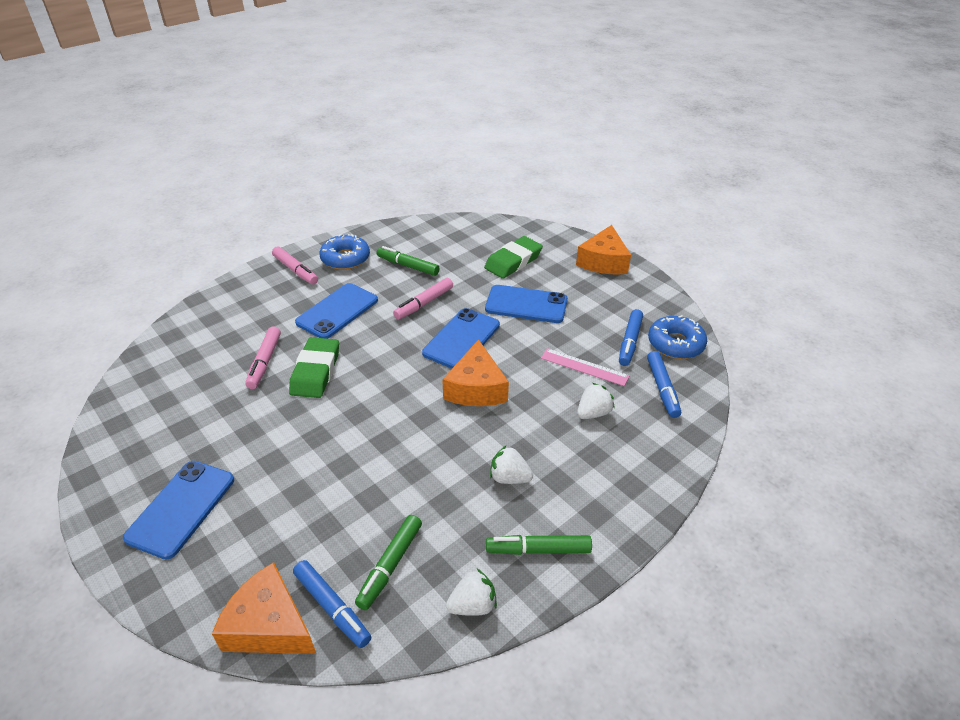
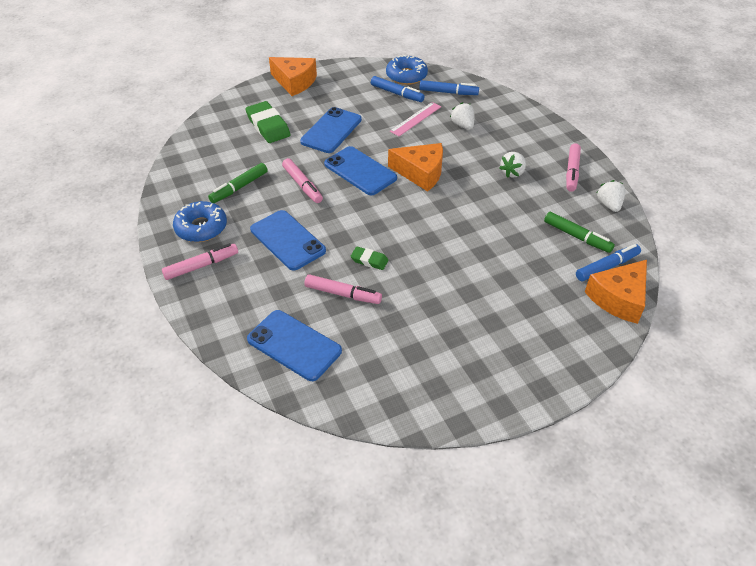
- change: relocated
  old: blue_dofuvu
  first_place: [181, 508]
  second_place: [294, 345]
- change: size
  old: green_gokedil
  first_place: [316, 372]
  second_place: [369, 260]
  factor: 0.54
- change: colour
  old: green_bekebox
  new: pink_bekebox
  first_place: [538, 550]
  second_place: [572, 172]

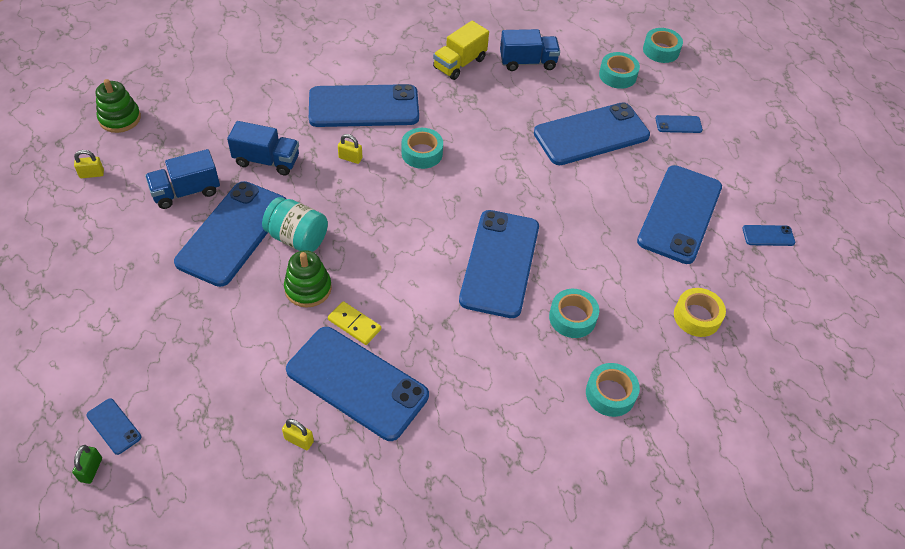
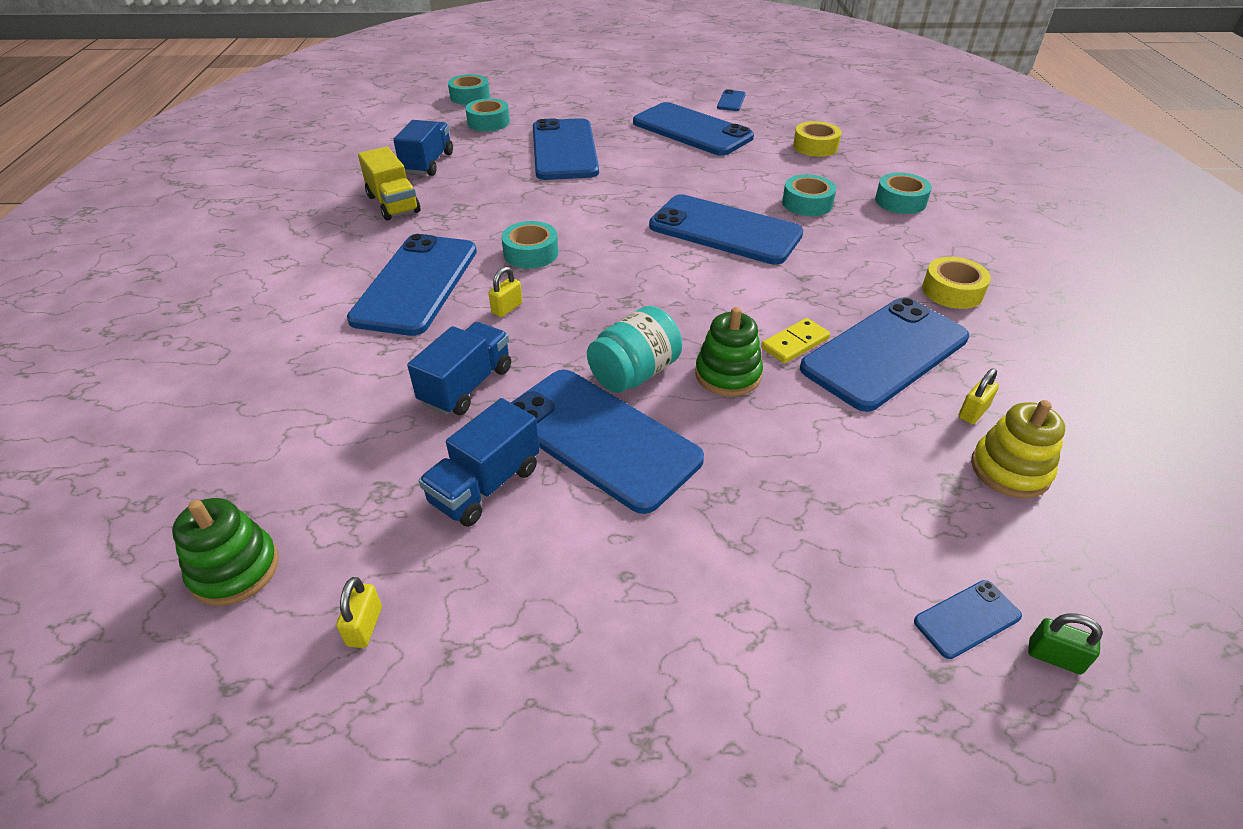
- change: spun
  old: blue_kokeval
  first_place: [186, 192]
  second_place: [485, 485]
  degrees: 45
- change: appeared
  new: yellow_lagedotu
  second_place: [952, 291]
- change: appeared
  new: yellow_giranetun
  second_place: [1010, 470]
- change: missing
  old: blue_dofuvu
  first_place: [678, 124]

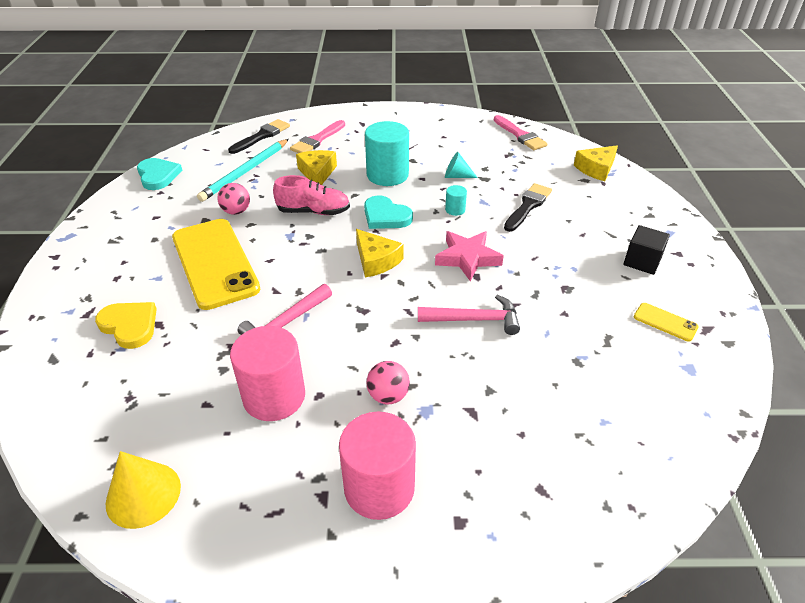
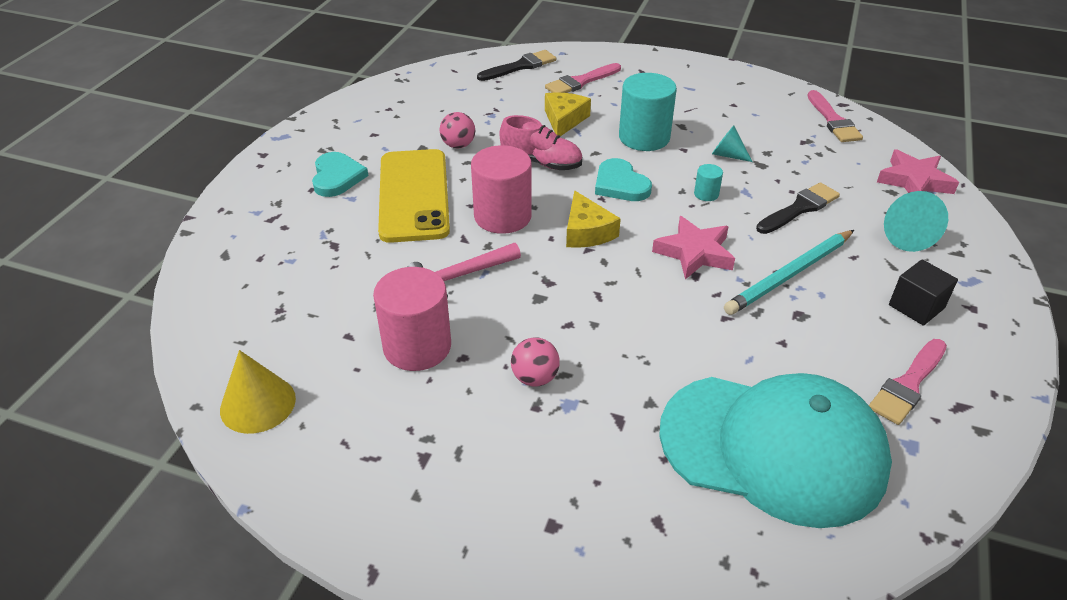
- change: relocated
  old: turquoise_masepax
  first_place: [158, 176]
  second_place: [337, 177]
- change: relocated
  old: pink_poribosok
  first_place: [379, 488]
  second_place: [502, 216]
- change: appeared
  new: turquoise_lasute
  second_place: [773, 448]
- change: relocated
  old: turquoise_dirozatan
  first_place: [245, 172]
  second_place: [790, 275]
- change: exchanged
  old: yellow_dofuvu
  new: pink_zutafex
  first_place: [665, 322]
  second_place: [908, 384]
- change: exchanged
  old: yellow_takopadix
  new: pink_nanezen
  first_place: [596, 169]
  second_place: [914, 181]
- change: appeared
  new: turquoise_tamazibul
  second_place: [904, 234]
- change: missing
  old: yellow_masepax
  first_place: [130, 326]
- change: missing
  old: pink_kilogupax
  first_place: [475, 319]

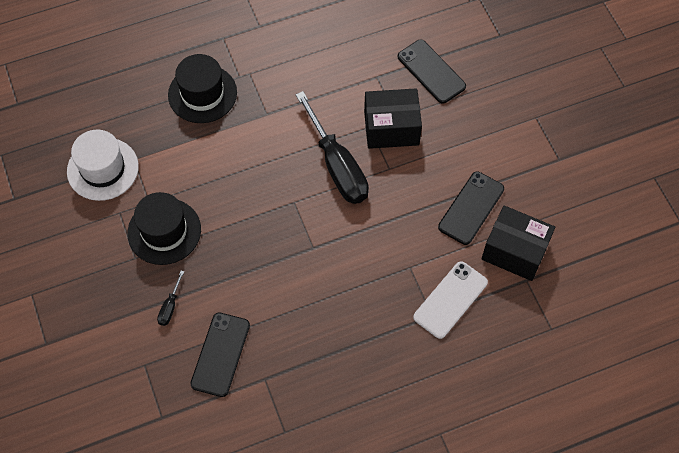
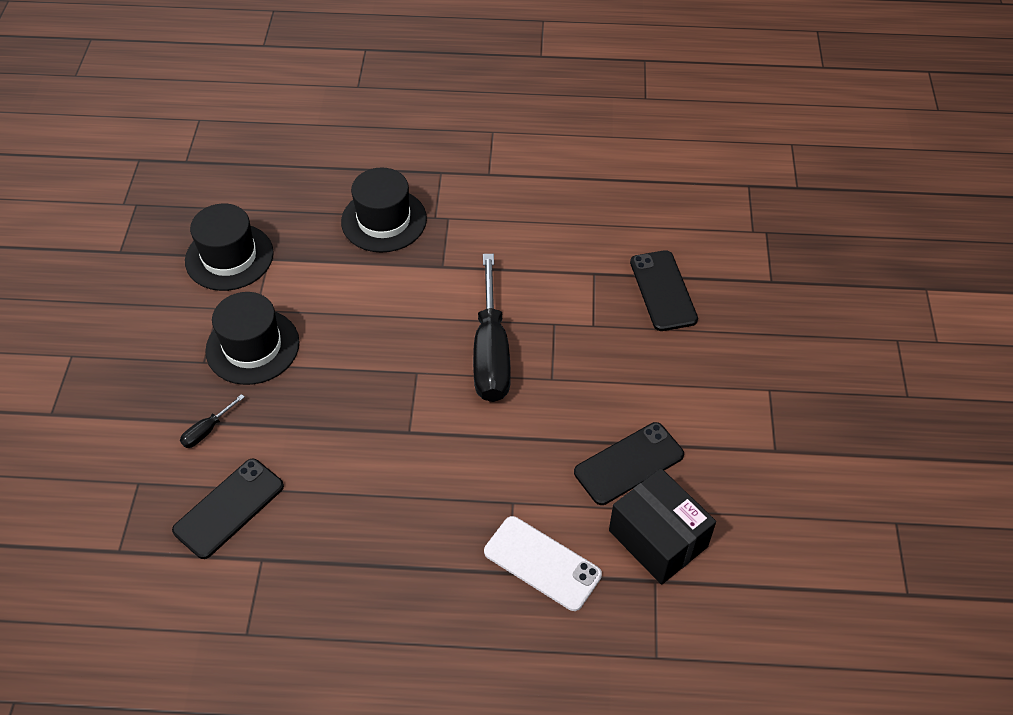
- change: colour
  old: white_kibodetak
  new: black_kibodetak
  first_place: [103, 169]
  second_place: [229, 257]
- change: spun
  old: white_dofuvu
  first_place: [450, 300]
  second_place: [542, 563]
  degrees: 60
- change: missing
  old: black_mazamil
  first_place: [391, 128]

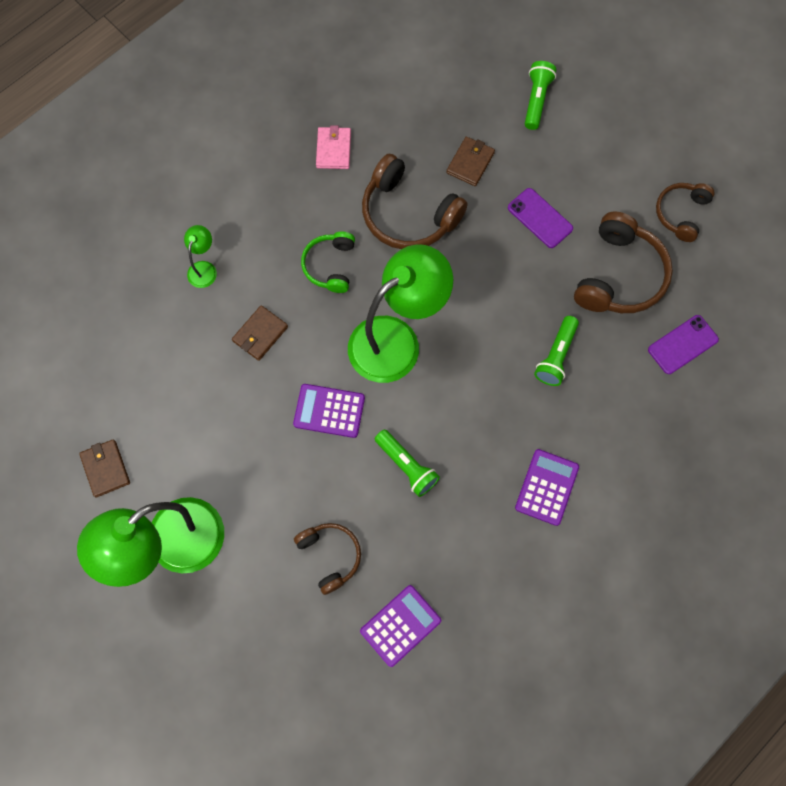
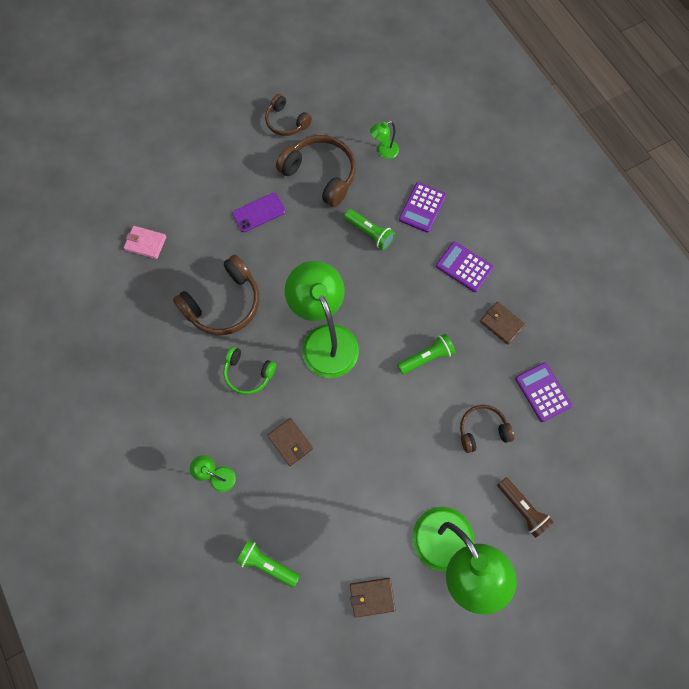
- change: relocated
  old: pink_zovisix
  first_place: [333, 150]
  second_place: [146, 243]
- change: relocated
  old: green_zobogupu
  first_place: [536, 100]
  second_place: [267, 563]
- change: exchanged
  old: purple_dofuvu
  new: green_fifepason
  first_place: [682, 344]
  second_place: [383, 151]
- change: relocated
  old: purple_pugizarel
  first_place: [329, 411]
  second_place: [422, 207]
- change: relocated
  old: brown_zovisix
  first_place: [470, 163]
  second_place: [501, 323]
- change: appeared
  new: brown_zobogupu
  second_place: [522, 508]

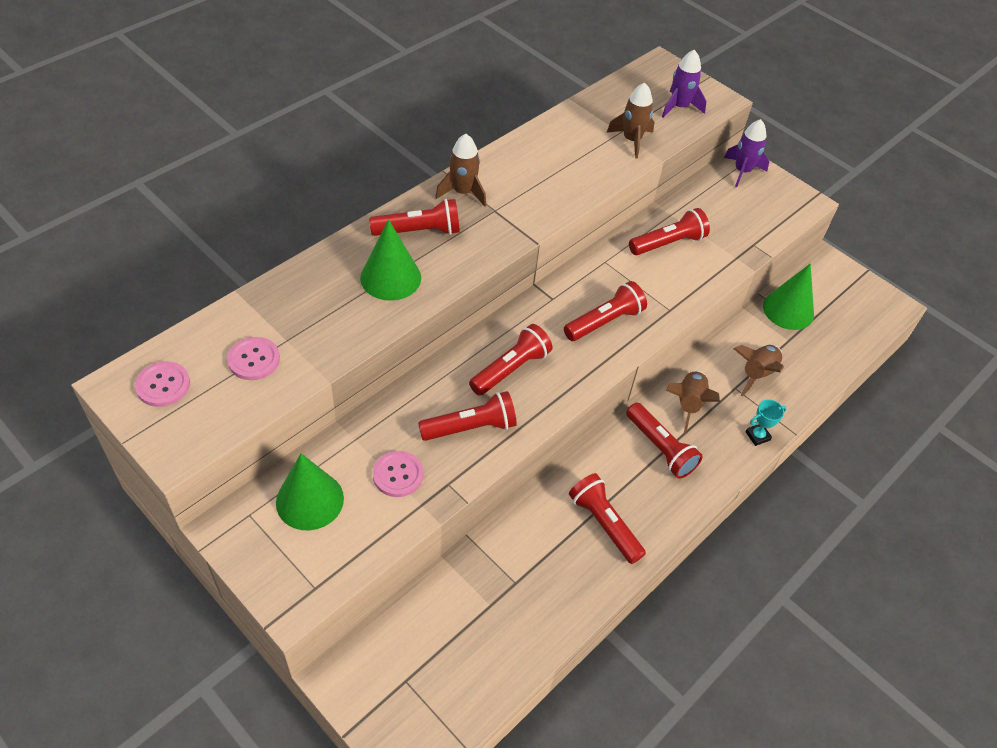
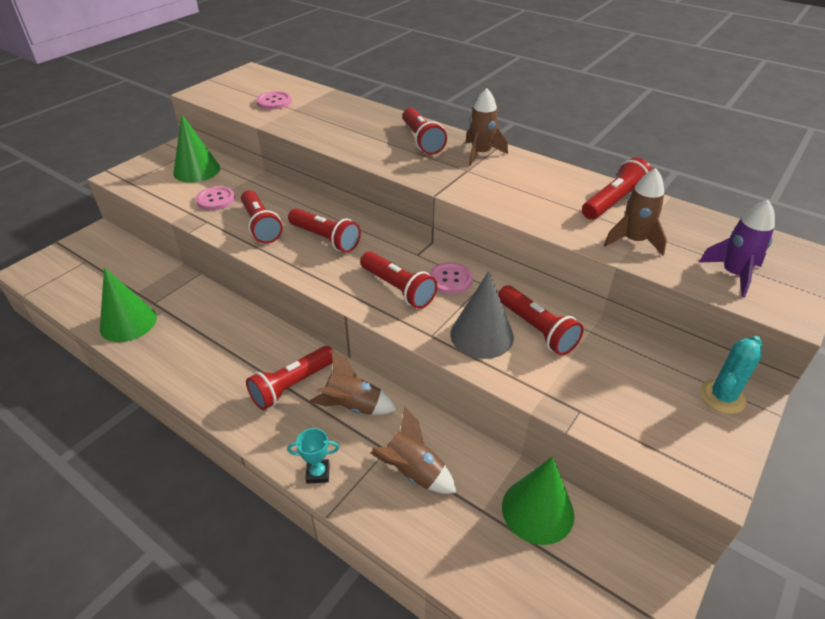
- change: relocated
  old: green_tamazibul
  first_place: [390, 277]
  second_place: [128, 322]
- change: spun
  old: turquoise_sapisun
  first_place: [757, 436]
  second_place: [318, 473]
  degrees: -60
- change: relocated
  old: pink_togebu
  first_place: [163, 385]
  second_place: [450, 279]
- change: appeared
  new: grey_tamazibul
  second_place: [482, 335]
- change: relocated
  old: red_zobogupu
  first_place: [604, 524]
  second_place: [614, 202]
- change: exchanged
  old: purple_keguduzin
  new: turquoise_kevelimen
  first_place: [742, 171]
  second_place: [722, 397]

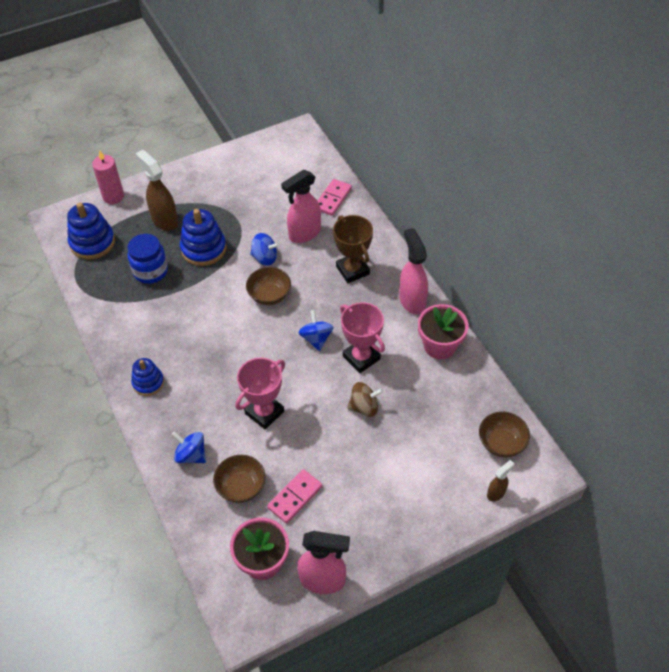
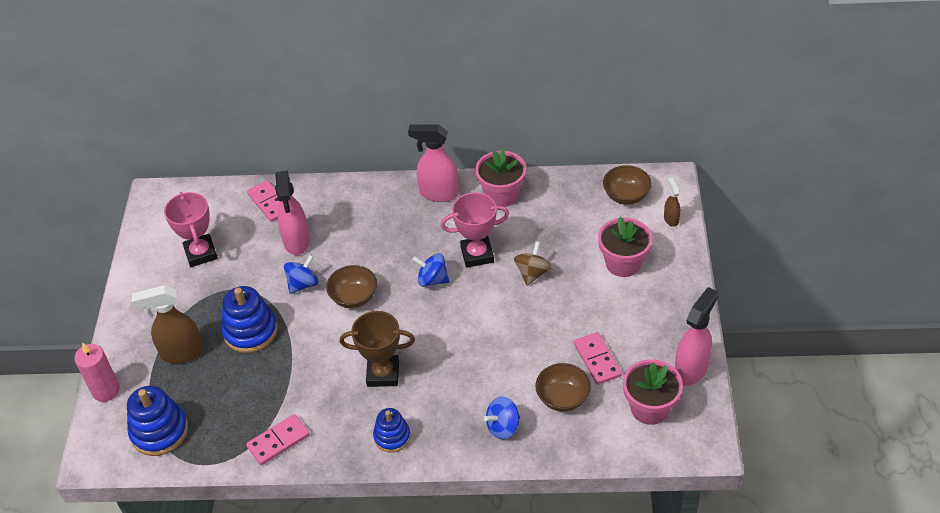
- change: relocated
  old: pink_sapisun
  first_place: [264, 412]
  second_place: [201, 253]
- change: appeared
  new: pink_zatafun
  second_place: [278, 441]
- change: relocated
  old: brown_sapisun
  first_place: [352, 270]
  second_place: [383, 373]
- change: appeared
  new: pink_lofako
  second_place: [623, 263]
- change: missing
  old: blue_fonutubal
  first_place: [150, 271]

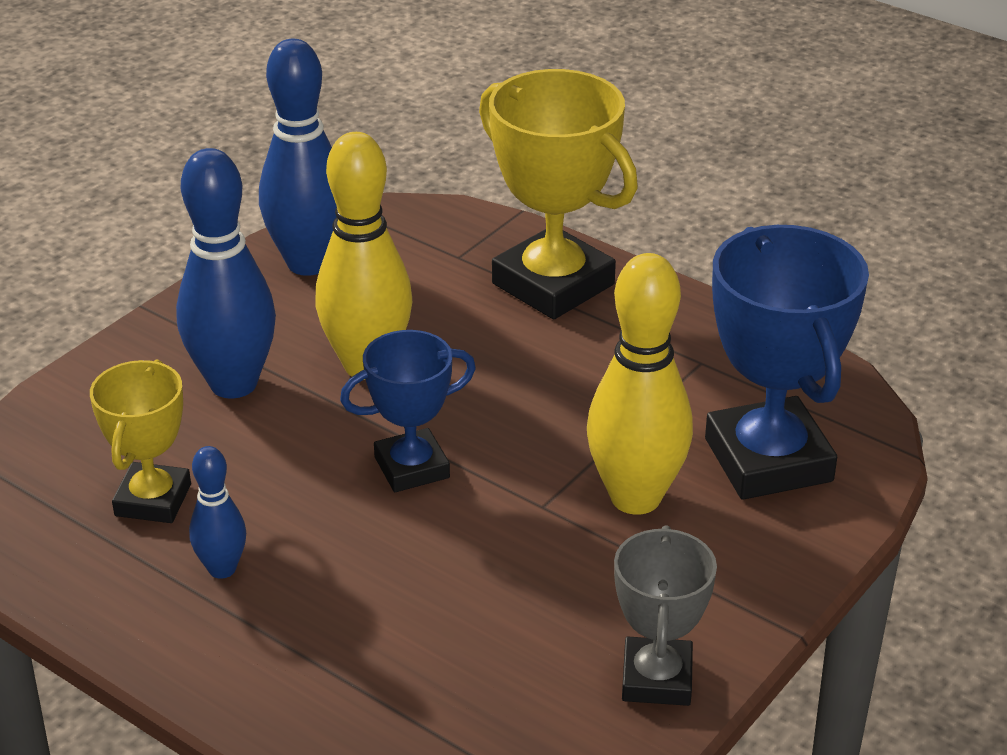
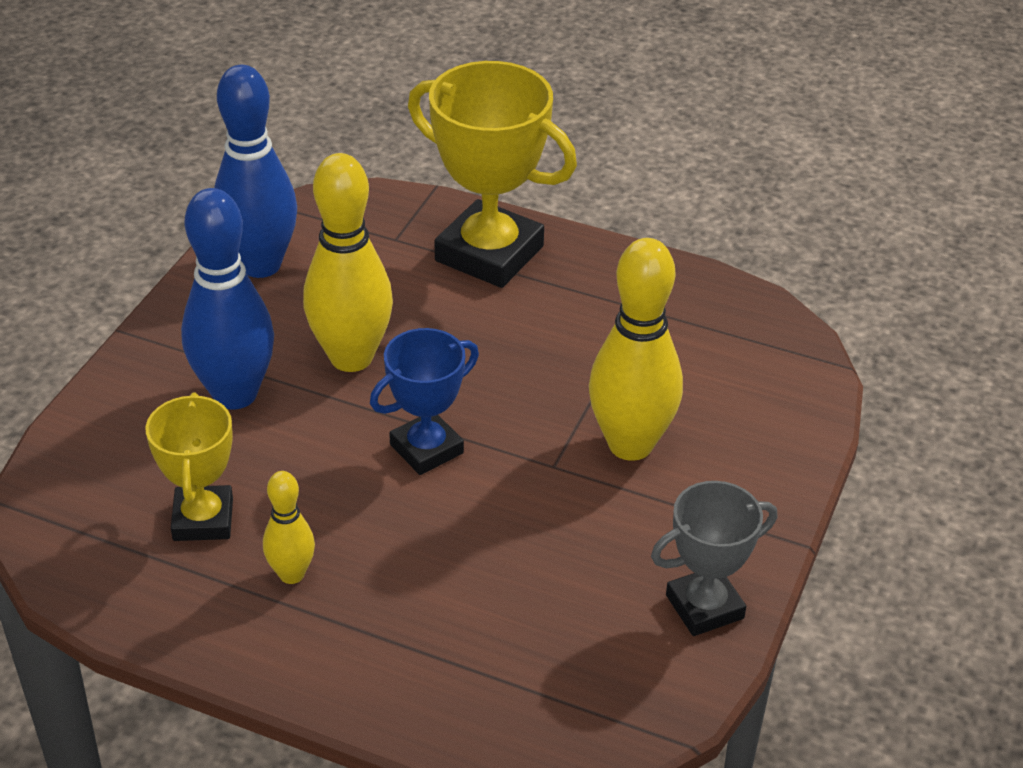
- change: colour
  old: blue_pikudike
  new: yellow_pikudike
  first_place: [222, 569]
  second_place: [291, 574]
- change: spun
  old: grey_sapisun
  first_place: [656, 679]
  second_place: [704, 607]
  degrees: 75
- change: missing
  old: blue_sapisun
  first_place: [768, 460]

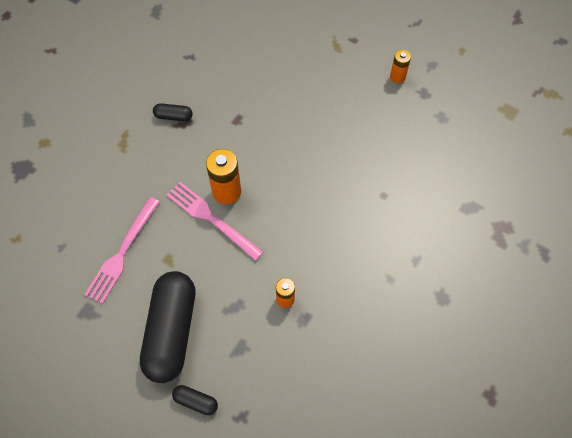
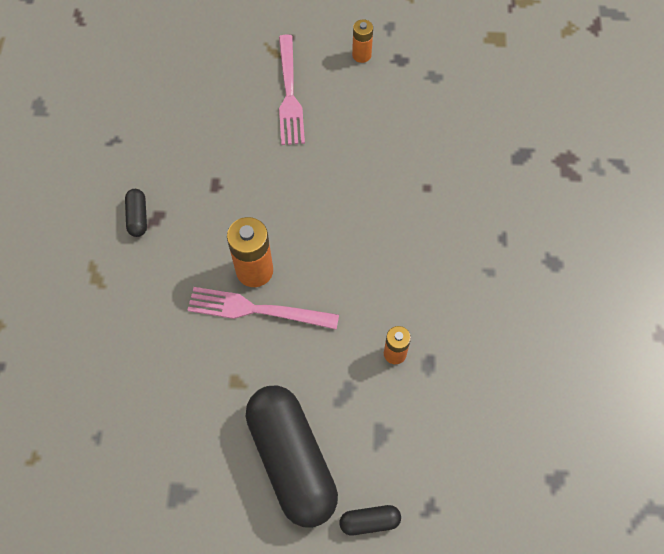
- change: spun
  old: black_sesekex
  first_place: [173, 116]
  second_place: [138, 217]
  degrees: -75
- change: relocated
  old: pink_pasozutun
  first_place: [122, 254]
  second_place: [289, 95]

